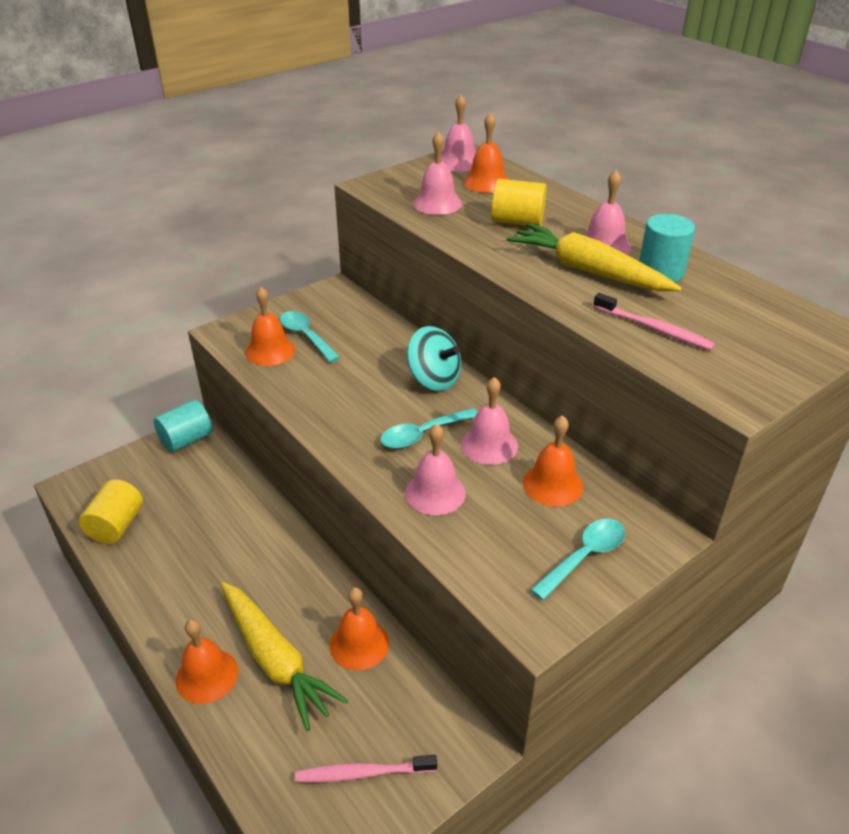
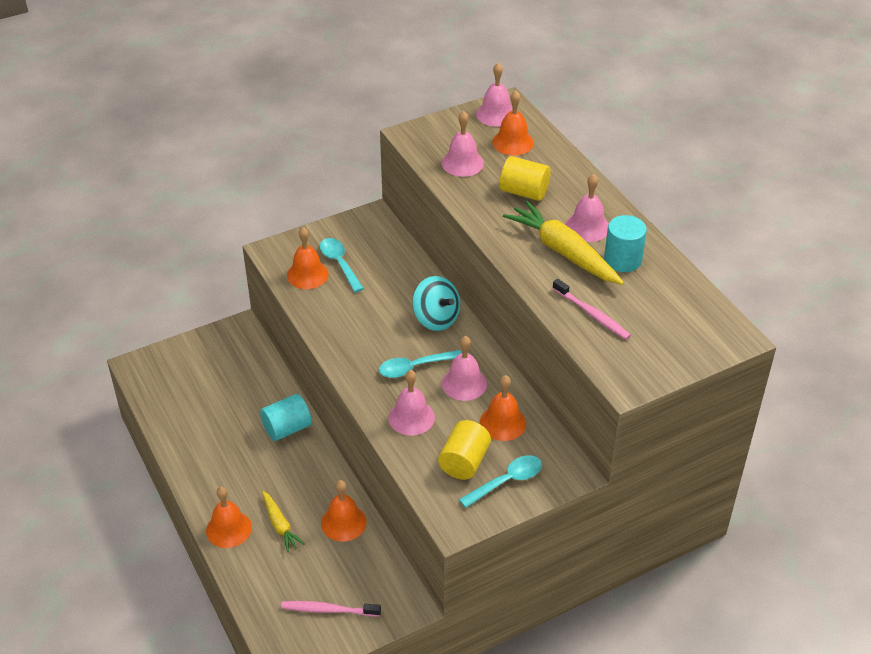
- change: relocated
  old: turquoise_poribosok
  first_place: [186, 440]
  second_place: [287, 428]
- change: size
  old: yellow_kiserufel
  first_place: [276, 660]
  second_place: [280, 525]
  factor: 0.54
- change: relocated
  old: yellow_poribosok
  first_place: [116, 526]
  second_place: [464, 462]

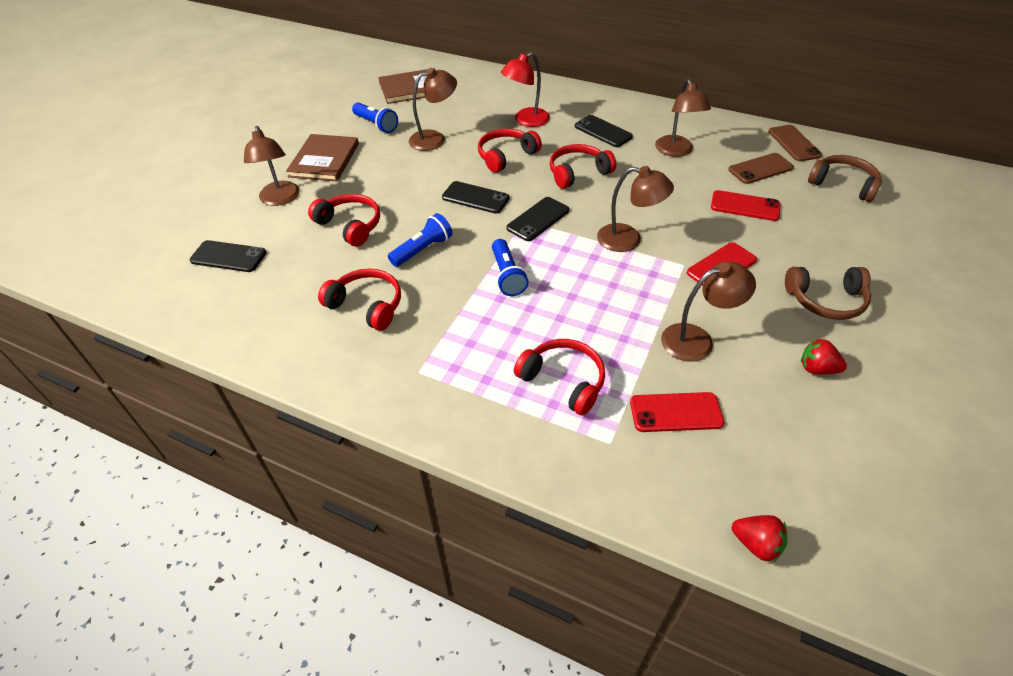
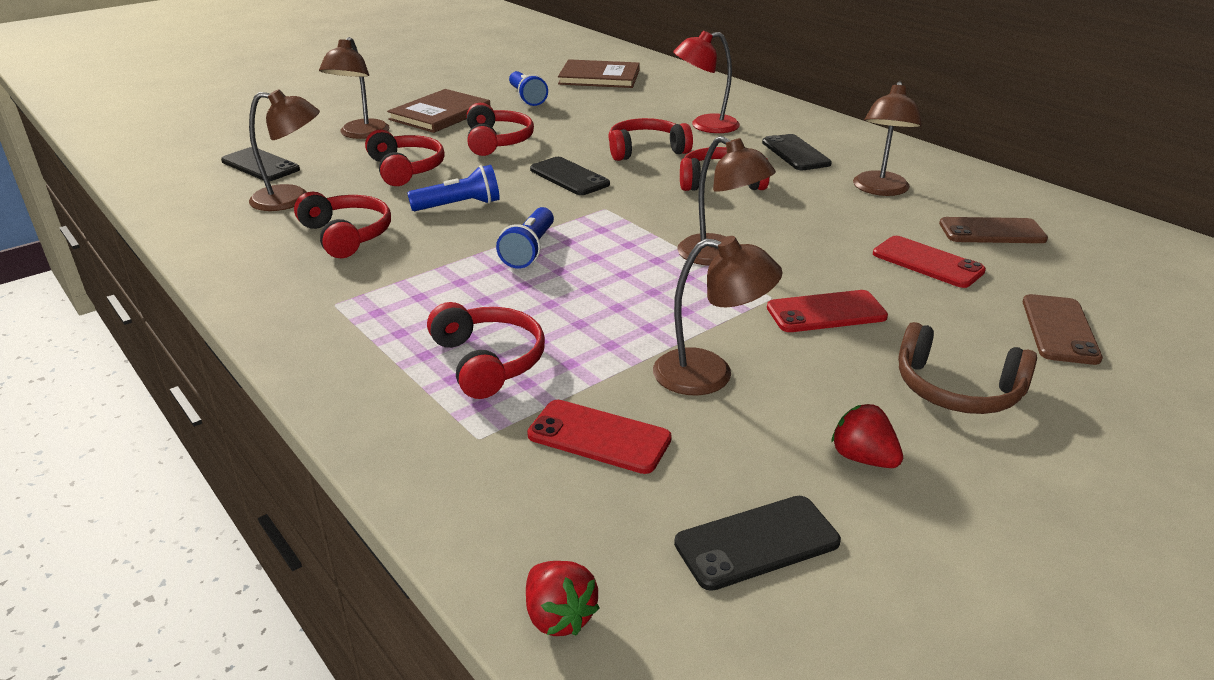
- change: relocated
  old: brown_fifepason
  first_place: [434, 139]
  second_place: [292, 199]
- change: appeared
  new: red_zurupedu
  second_place: [497, 141]
- change: relocated
  old: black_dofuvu
  first_place: [538, 219]
  second_place: [756, 542]
- change: relocated
  old: brown_dofuvu
  first_place: [794, 143]
  second_place: [1059, 329]
- change: missing
  old: brown_zurupedu
  first_place: [843, 184]

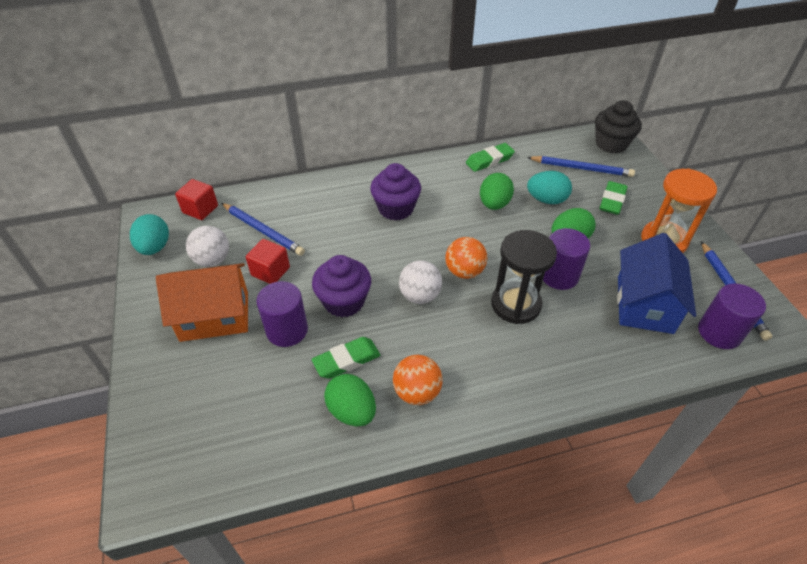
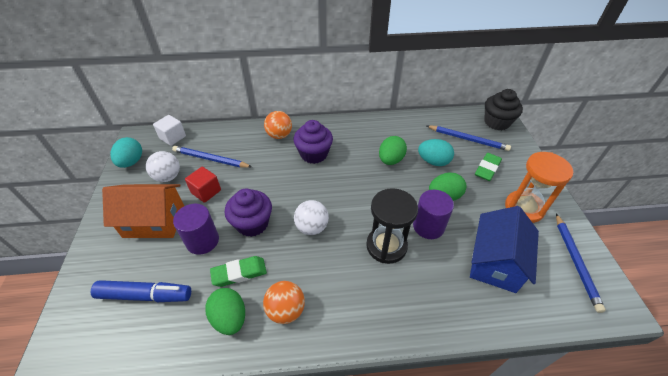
- change: appeared
  new: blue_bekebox
  second_place: [145, 295]
- change: colour
  old: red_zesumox
  new: white_zesumox
  first_place: [200, 209]
  second_place: [173, 137]
- change: spun
  old: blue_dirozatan
  first_place: [262, 231]
  second_place: [211, 159]
  degrees: 150
- change: relocated
  old: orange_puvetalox
  first_place: [464, 271]
  second_place: [279, 135]
- change: missing
  old: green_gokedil
  first_place: [489, 160]
- change: missing
  old: purple_poribosok
  first_place: [719, 332]

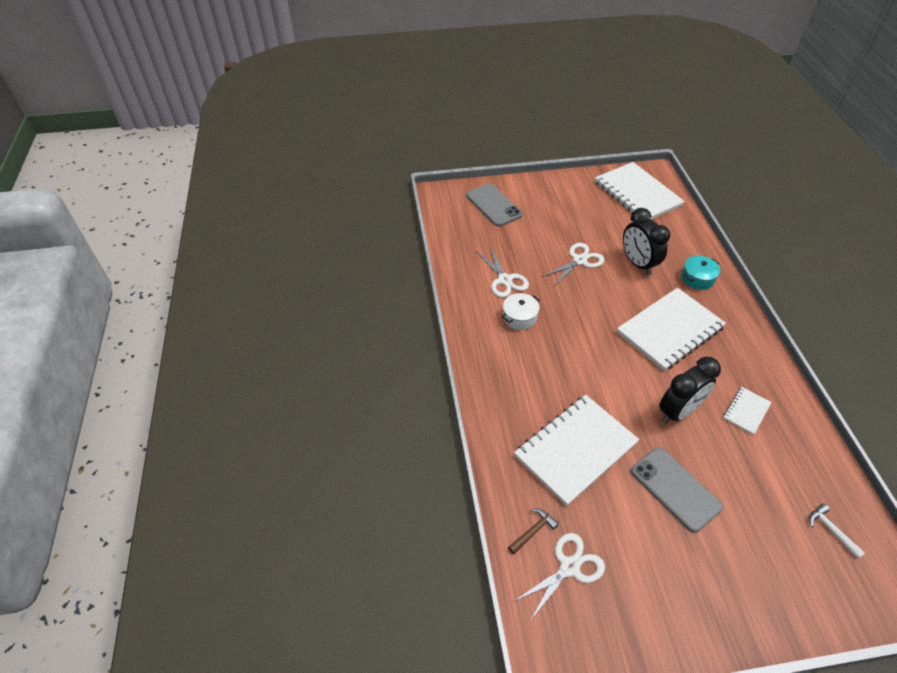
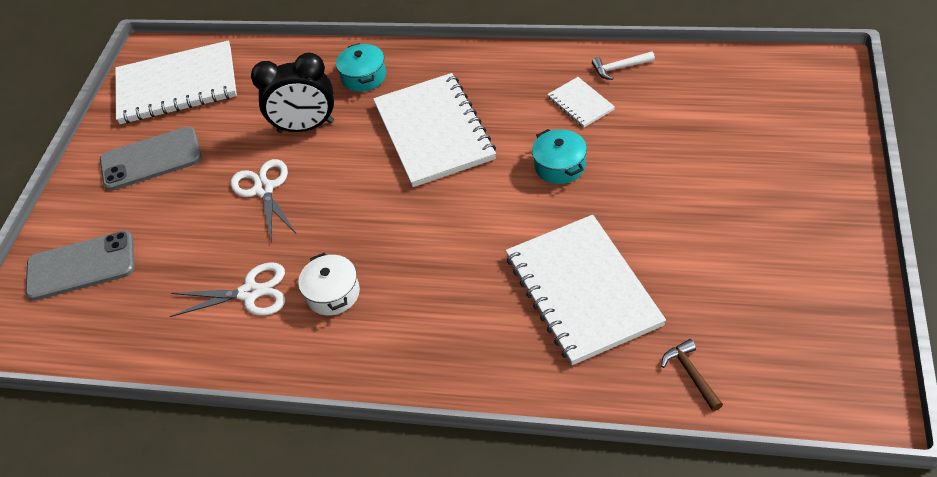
- change: relocated
  old: grey_dofuvu
  first_place: [675, 489]
  second_place: [151, 159]
- change: exchanged
  old: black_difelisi
  new: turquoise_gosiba
  first_place: [678, 411]
  second_place: [560, 166]
- change: relocated
  old: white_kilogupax
  first_place: [831, 530]
  second_place: [619, 68]
- change: missing
  old: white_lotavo
  first_place: [569, 567]

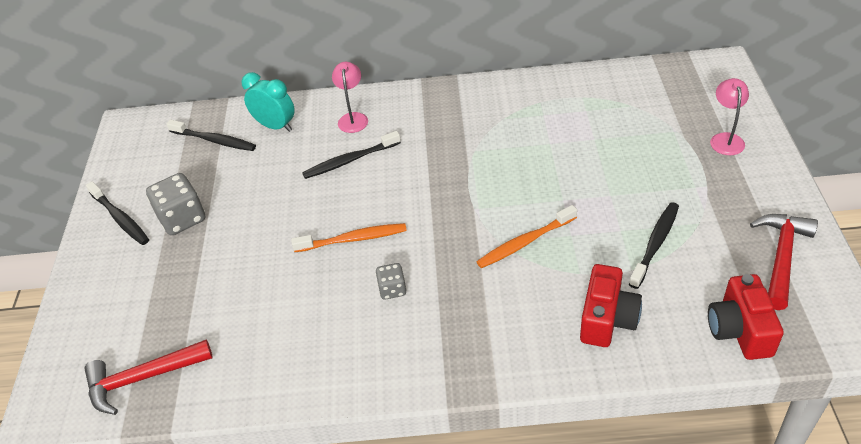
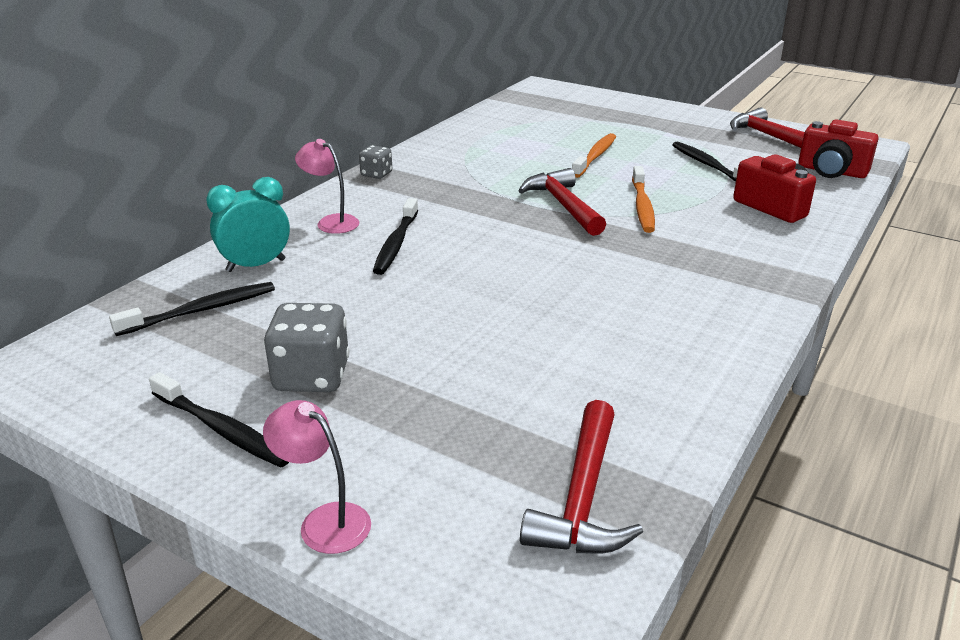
- change: spun
  old: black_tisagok
  first_place: [120, 218]
  second_place: [222, 429]
  degrees: 45
- change: relocated
  old: pink_fifepason
  first_place: [725, 139]
  second_place: [324, 521]
- change: relocated
  old: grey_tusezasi
  first_place: [392, 289]
  second_place: [376, 174]
- change: appeared
  new: red_kilogupax
  second_place: [564, 205]
- change: relocated
  old: orange_tisagok
  first_place: [353, 239]
  second_place: [595, 156]

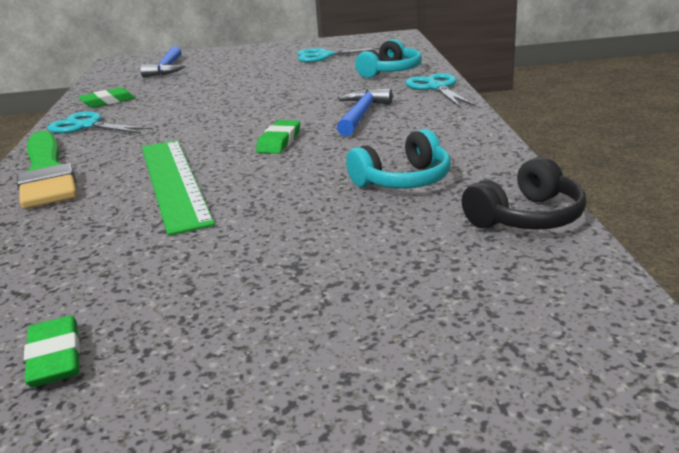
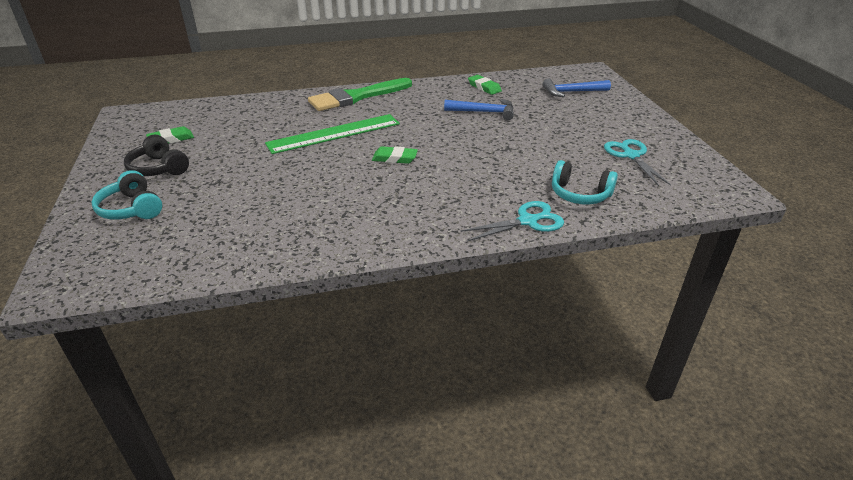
- change: relocated
  old: turquoise_zurupedu
  first_place: [403, 180]
  second_place: [132, 208]
- change: relocated
  old: black_zurupedu
  first_place: [526, 217]
  second_place: [159, 168]
- change: relocated
  old: blue_kilogupax
  first_place: [361, 115]
  second_place: [484, 112]
- change: missing
  old: turquoise_lotavo
  first_place: [87, 126]

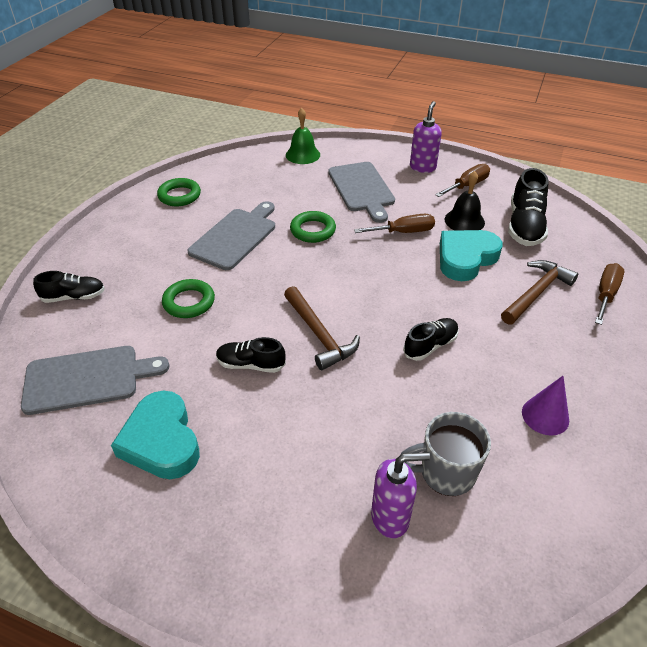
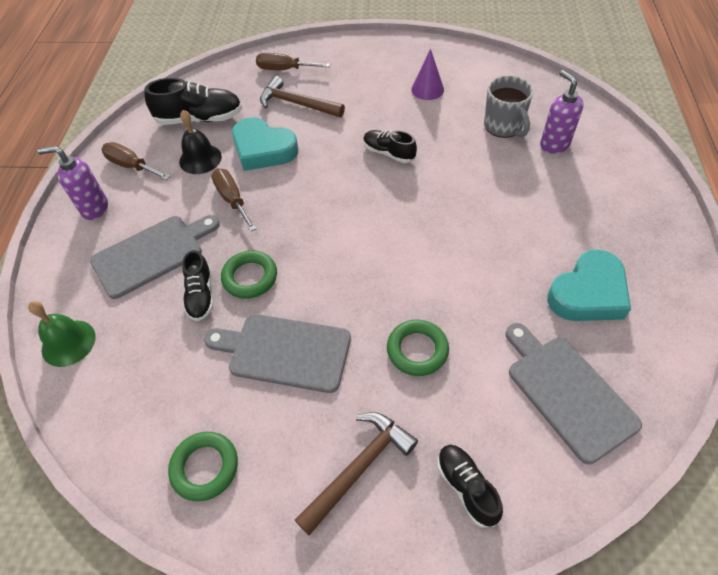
- change: relocated
  old: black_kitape
  first_place: [251, 364]
  second_place: [200, 295]
- change: relocated
  old: brown_kilogupax
  first_place: [319, 334]
  second_place: [359, 468]

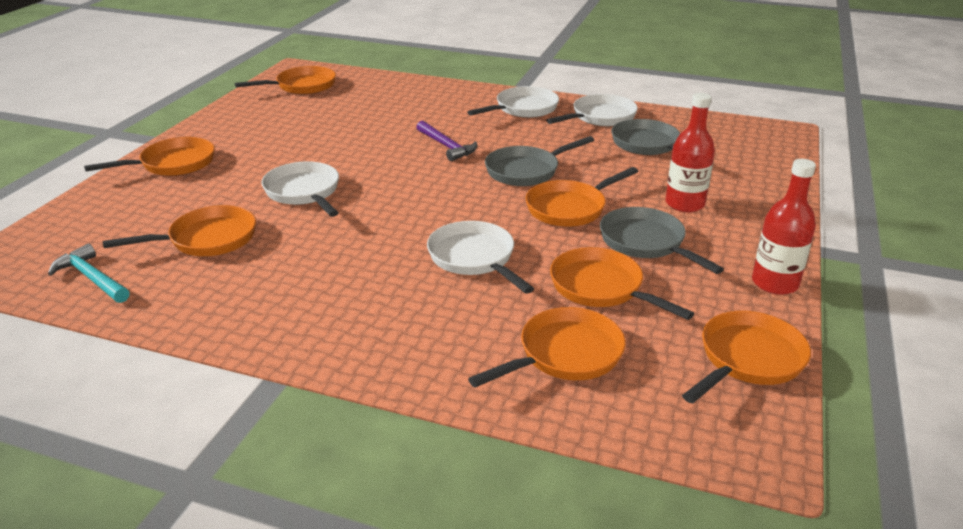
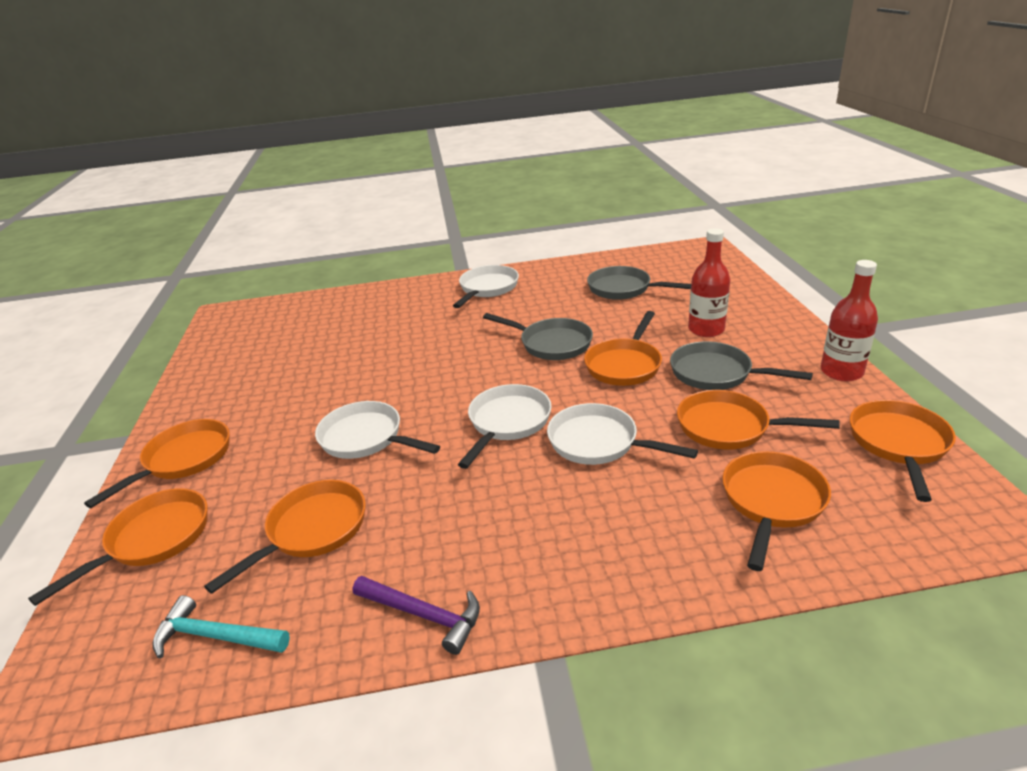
- change: relocated
  old: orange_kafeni
  first_place: [302, 86]
  second_place: [154, 539]
- change: relocated
  old: purple_kilogupax
  first_place: [446, 146]
  second_place: [423, 615]
- change: relocated
  old: white_kafeni
  first_place: [600, 117]
  second_place: [507, 422]
- change: spun
  old: grey_kafeni
  first_place: [526, 171]
  second_place: [551, 344]
  degrees: -90

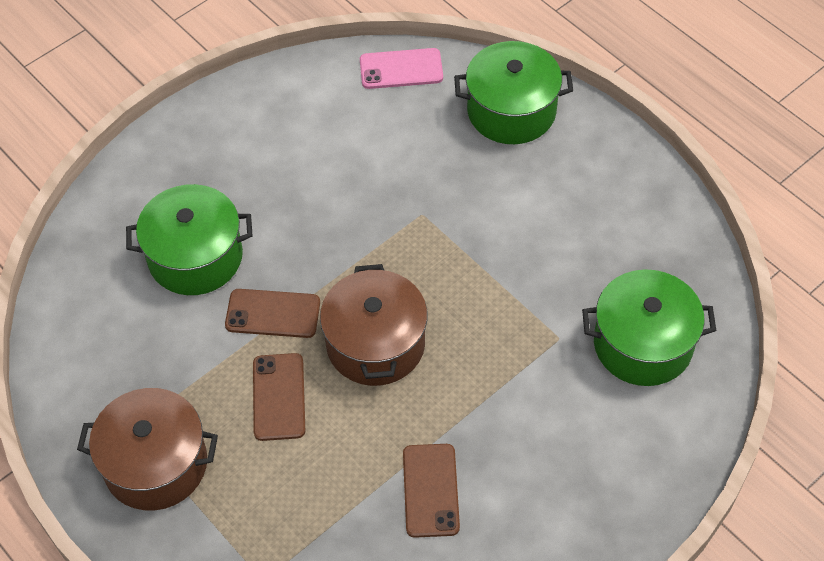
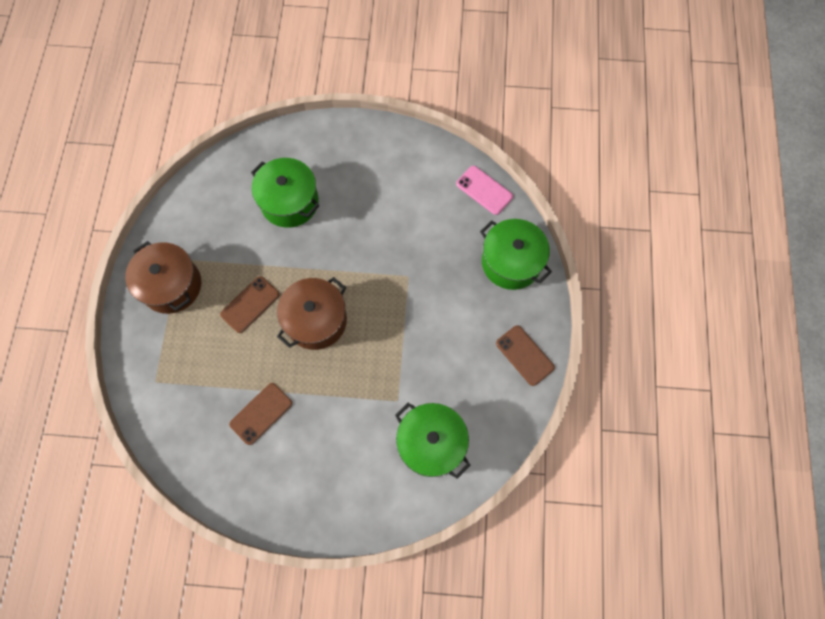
- change: relocated
  old: brown_dofuvu
  first_place: [273, 314]
  second_place: [524, 355]

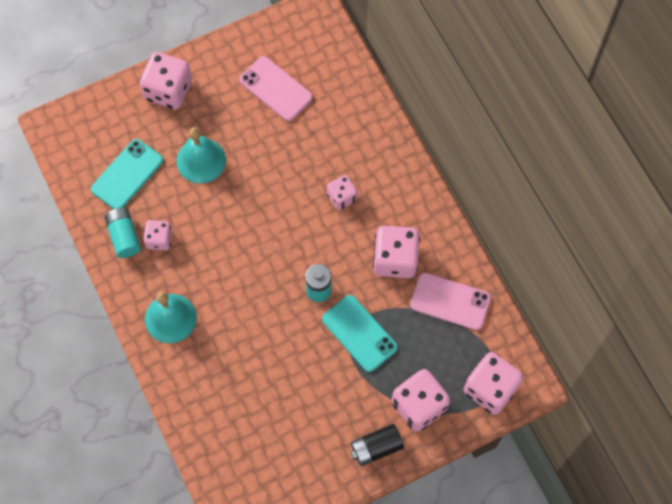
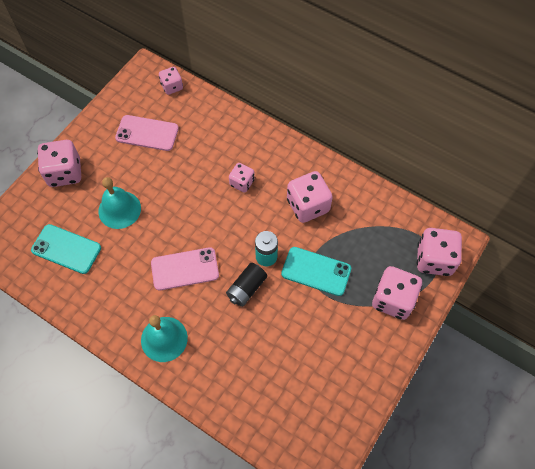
- change: spun
  old: turquoise_dofuvu
  first_place: [127, 175]
  second_place: [66, 249]
  degrees: -75
- change: relocated
  old: pink_dofuvu
  first_place: [450, 301]
  second_place: [185, 269]
- change: relocated
  old: pink_tusezasi
  first_place: [159, 239]
  second_place: [172, 87]
- change: relocated
  old: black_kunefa
  first_place: [376, 448]
  second_place: [246, 288]
- change: missing
  old: turquoise_kunefa
  first_place: [124, 236]

